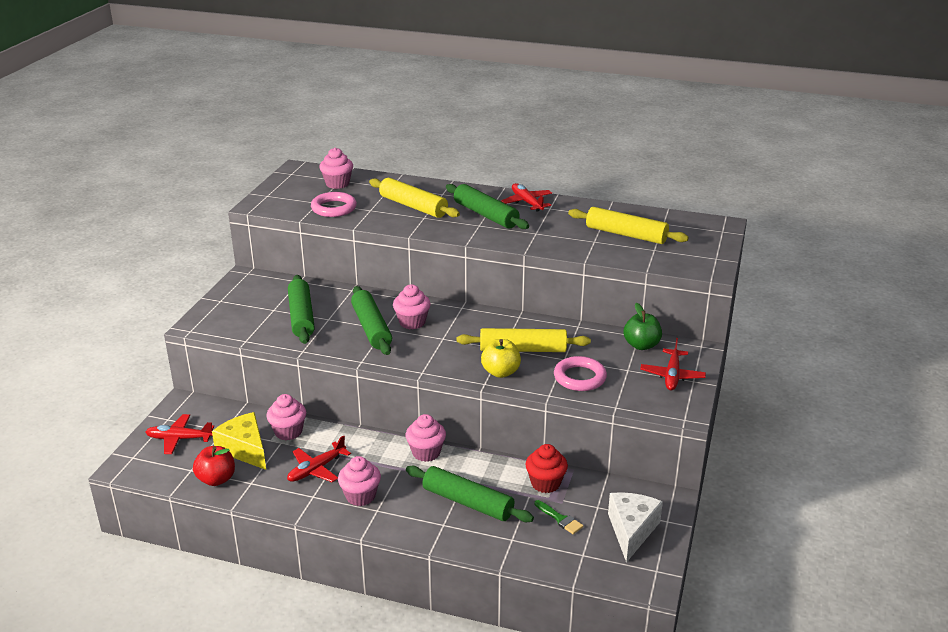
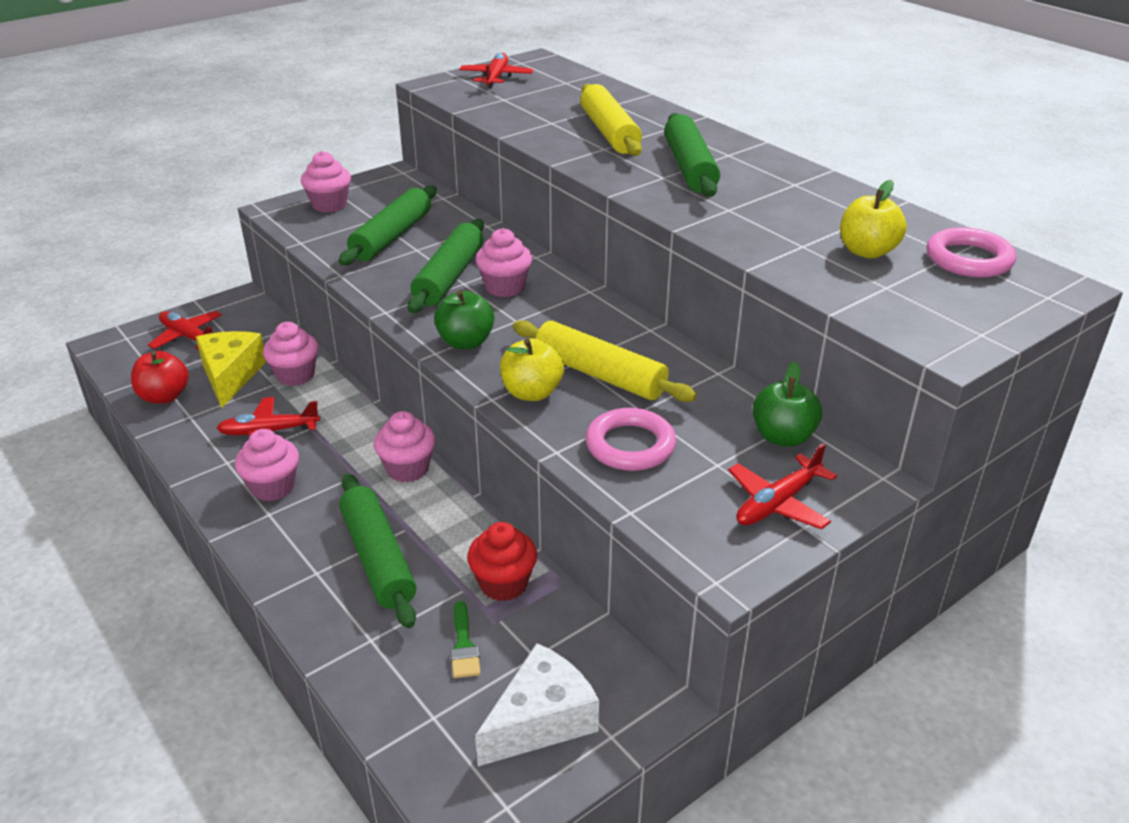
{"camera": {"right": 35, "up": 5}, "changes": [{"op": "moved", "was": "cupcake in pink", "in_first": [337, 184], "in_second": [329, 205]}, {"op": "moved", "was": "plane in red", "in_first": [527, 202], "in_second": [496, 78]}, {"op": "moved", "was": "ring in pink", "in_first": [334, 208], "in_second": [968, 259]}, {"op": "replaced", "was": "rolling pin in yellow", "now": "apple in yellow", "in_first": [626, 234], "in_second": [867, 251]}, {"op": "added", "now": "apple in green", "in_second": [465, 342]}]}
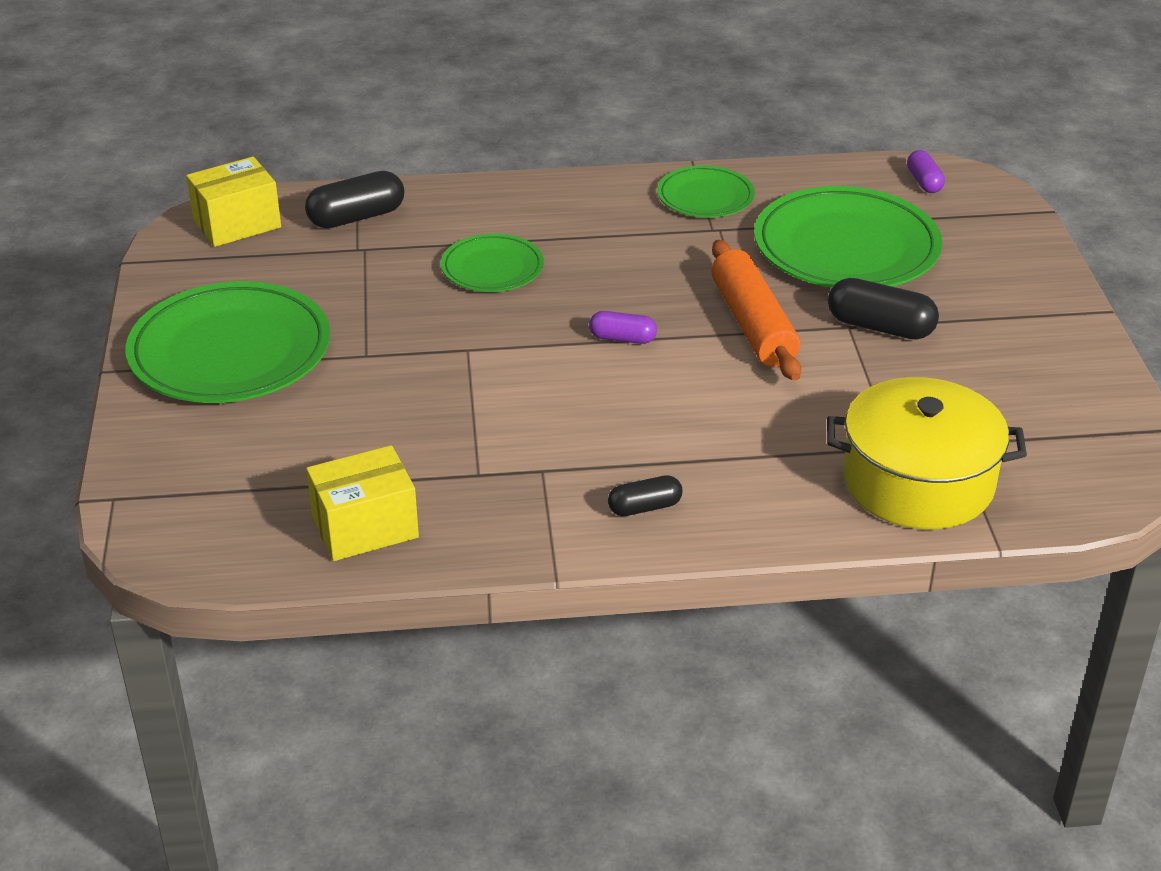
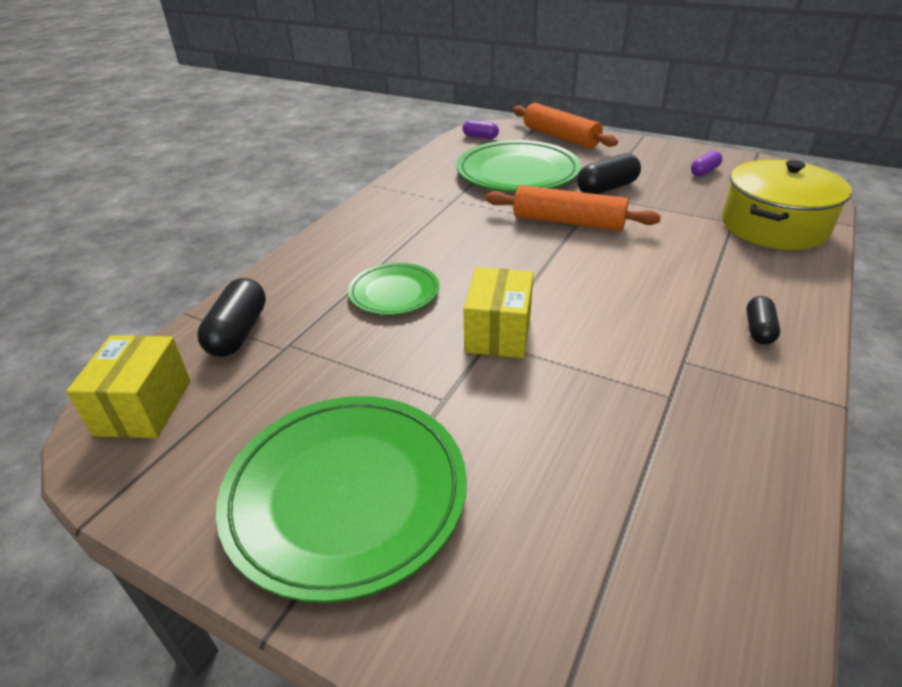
{"camera": {"right": -55, "up": 0}, "changes": [{"op": "removed", "was": "plate in green", "in_first": [705, 197]}, {"op": "moved", "was": "capsule in purple", "in_first": [622, 338], "in_second": [704, 172]}, {"op": "moved", "was": "box in yellow", "in_first": [365, 527], "in_second": [498, 333]}, {"op": "added", "now": "rolling pin in orange", "in_second": [560, 137]}]}
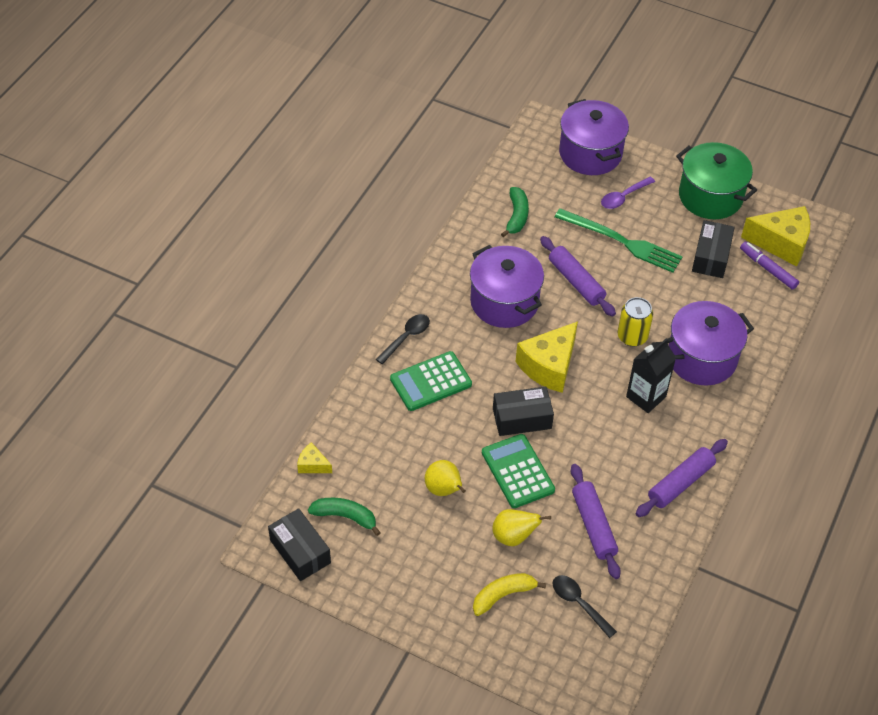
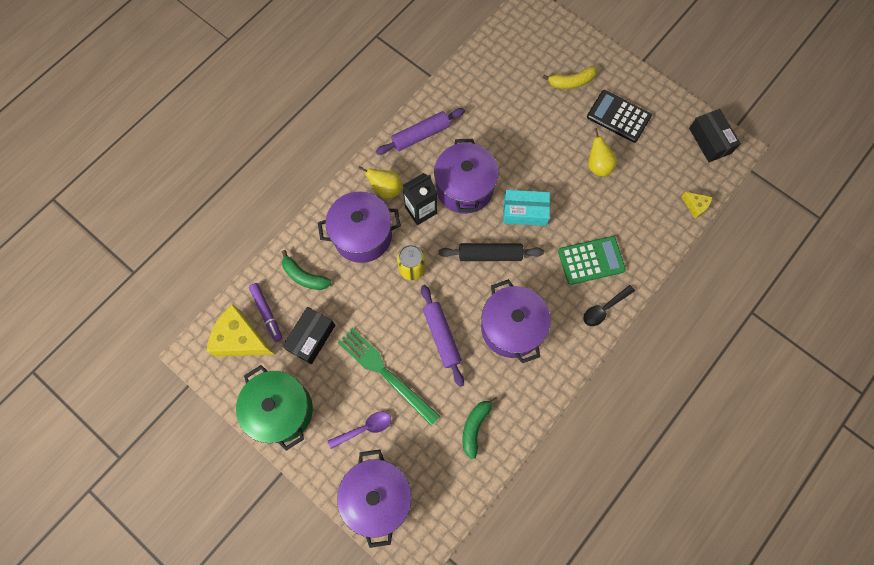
{"camera": {"right": -165, "up": 20}, "changes": [{"op": "replaced", "was": "cheese in yellow", "now": "rolling pin in black", "in_first": [549, 366], "in_second": [490, 255]}, {"op": "recoloured", "was": "box in black", "now": "box in turquoise", "in_first": [522, 418], "in_second": [524, 212]}, {"op": "removed", "was": "calculator in green", "in_first": [517, 471]}, {"op": "removed", "was": "rolling pin in purple", "in_first": [593, 525]}, {"op": "moved", "was": "banana in green", "in_first": [345, 517], "in_second": [304, 276]}, {"op": "moved", "was": "pear in yellow", "in_first": [513, 536], "in_second": [386, 189]}, {"op": "removed", "was": "spoon in black", "in_first": [579, 603]}, {"op": "added", "now": "calculator in black", "in_second": [618, 116]}, {"op": "added", "now": "pot in purple", "in_second": [464, 188]}]}
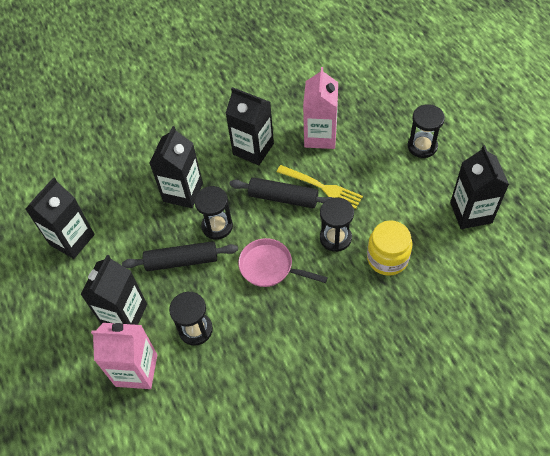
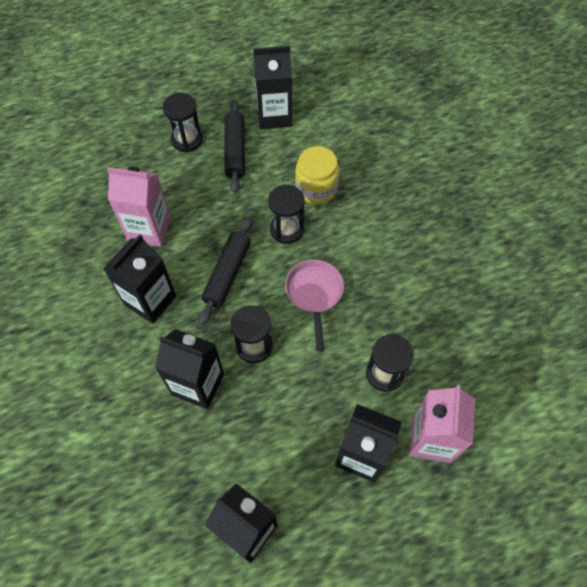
{"camera": {"right": -90, "up": 5}, "changes": [{"op": "removed", "was": "fork in yellow", "in_first": [322, 187]}, {"op": "turned", "was": "pan in pink", "in_first": [270, 267], "in_second": [314, 294], "clockwise": 150}, {"op": "moved", "was": "rolling pin in black", "in_first": [182, 261], "in_second": [235, 151]}]}
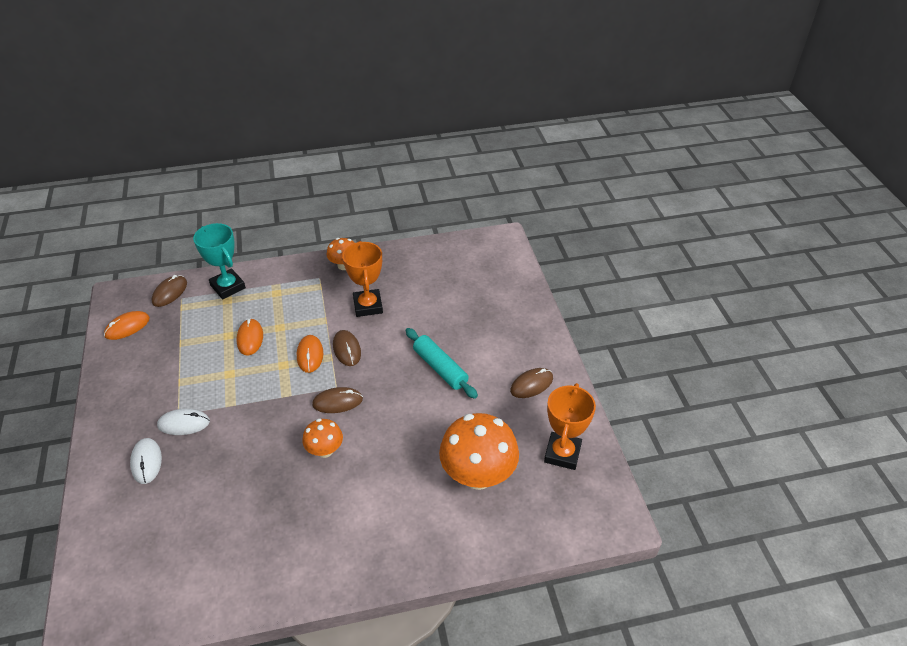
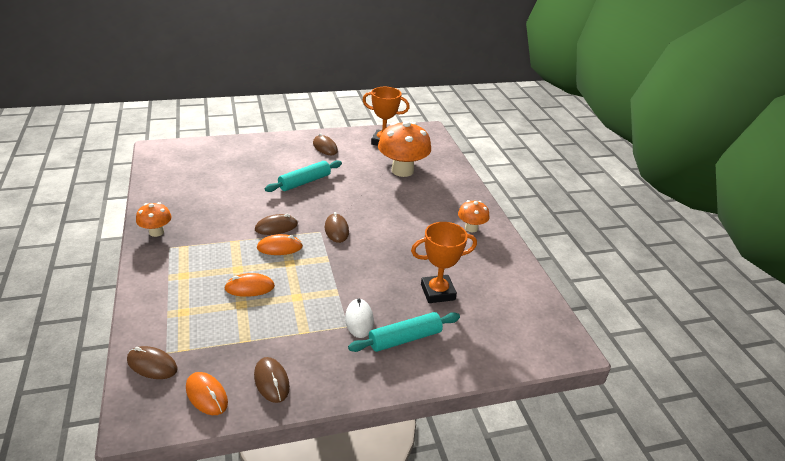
{"camera": {"right": -95, "up": -10}, "changes": [{"op": "removed", "was": "trophy in turquoise", "in_first": [228, 287]}, {"op": "moved", "was": "trophy in orange", "in_first": [368, 306], "in_second": [437, 292]}, {"op": "moved", "was": "mushroom in orange", "in_first": [325, 450], "in_second": [471, 228]}, {"op": "replaced", "was": "mouse in white", "now": "rolling pin in turquoise", "in_first": [146, 462], "in_second": [405, 339]}, {"op": "added", "now": "mouse in brown", "in_second": [271, 381]}]}
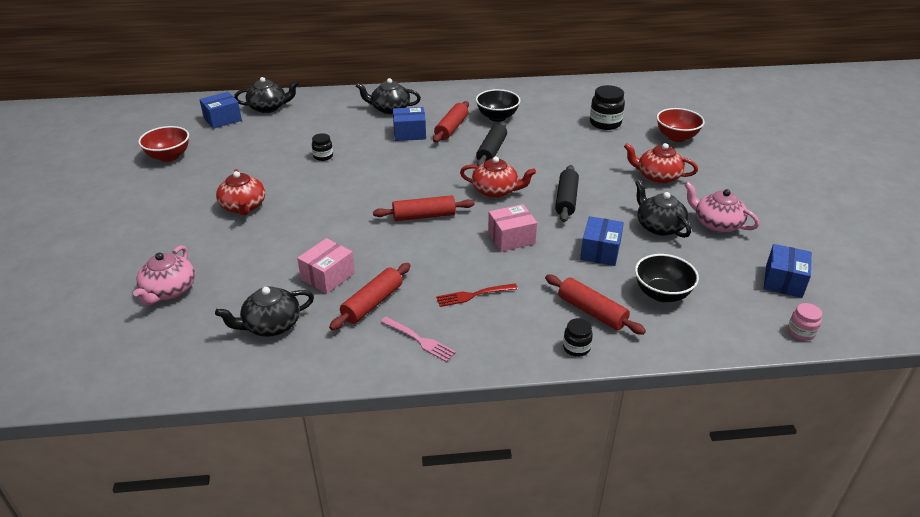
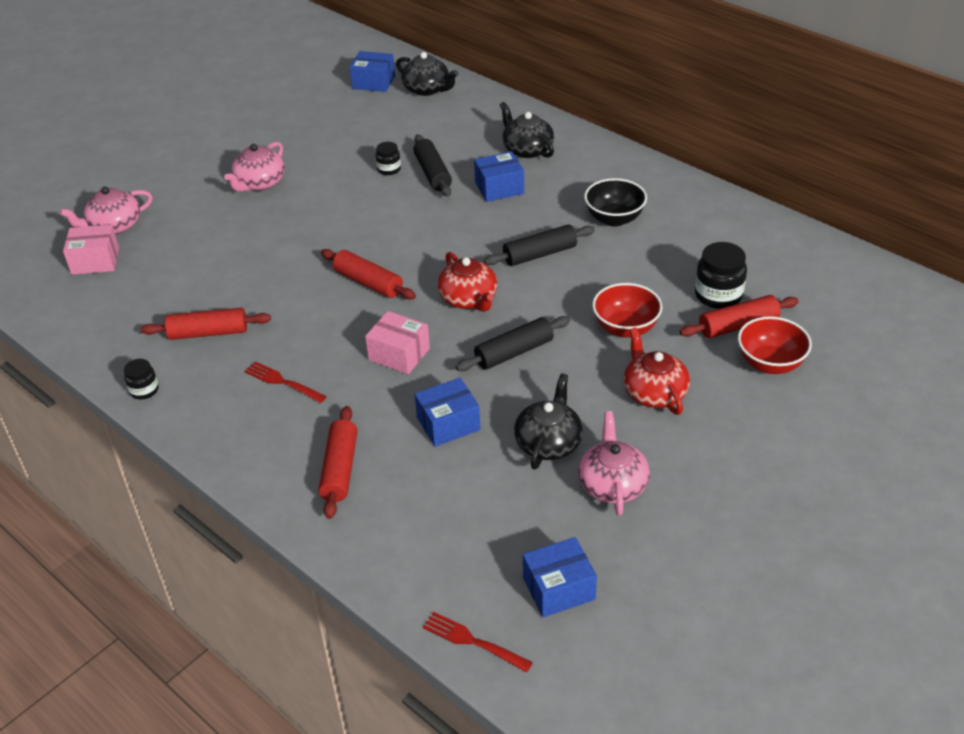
{"camera": {"right": 50, "up": 5}, "changes": [{"op": "moved", "was": "rolling pin in red", "in_first": [451, 128], "in_second": [738, 325]}, {"op": "turned", "was": "box in blue", "in_first": [409, 133], "in_second": [499, 188], "clockwise": -60}, {"op": "moved", "was": "bowl in red", "in_first": [169, 156], "in_second": [625, 328]}, {"op": "recoloured", "was": "teapot in red", "now": "teapot in pink", "in_first": [243, 207], "in_second": [259, 183]}, {"op": "moved", "was": "box in pink", "in_first": [328, 276], "in_second": [95, 261]}, {"op": "removed", "was": "bowl in black", "in_first": [662, 294]}, {"op": "removed", "was": "teapot in black", "in_first": [271, 325]}, {"op": "replaced", "was": "jar in pink", "now": "fork in red", "in_first": [801, 332], "in_second": [473, 641]}, {"op": "removed", "was": "fork in pink", "in_first": [419, 340]}, {"op": "moved", "was": "jar in black", "in_first": [576, 348], "in_second": [144, 390]}, {"op": "added", "now": "rolling pin in black", "in_second": [432, 173]}]}
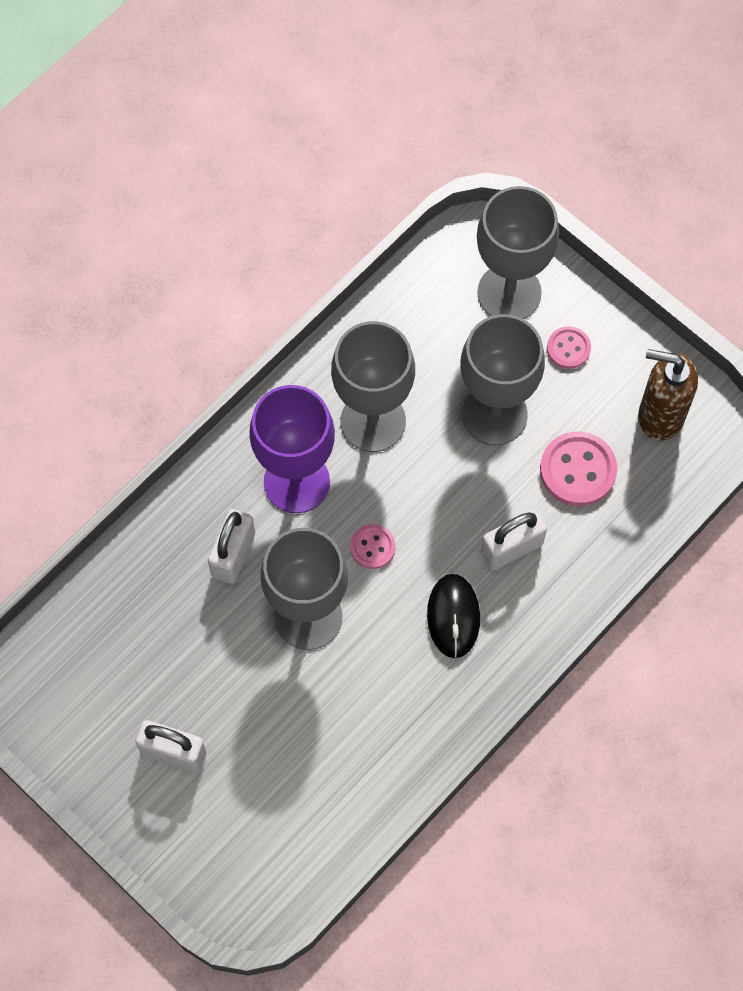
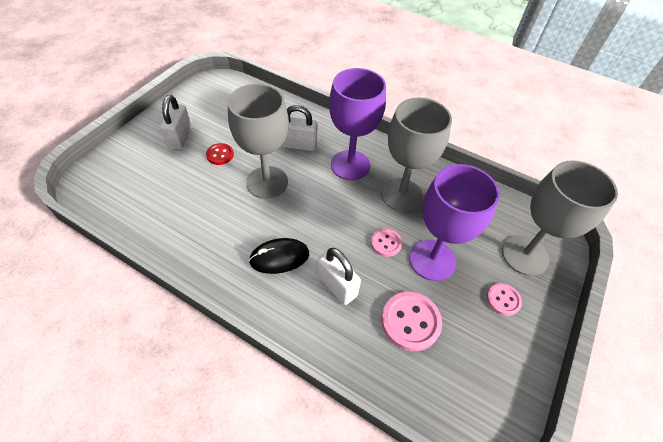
{"camera": {"right": 75, "up": -15}, "changes": [{"op": "recoloured", "was": "goblet in grey", "now": "goblet in purple", "in_first": [494, 415], "in_second": [432, 260]}, {"op": "removed", "was": "soap dispenser in brown", "in_first": [660, 415]}, {"op": "moved", "was": "button in pink", "in_first": [372, 547], "in_second": [386, 243]}, {"op": "added", "now": "button in red", "in_second": [220, 155]}]}
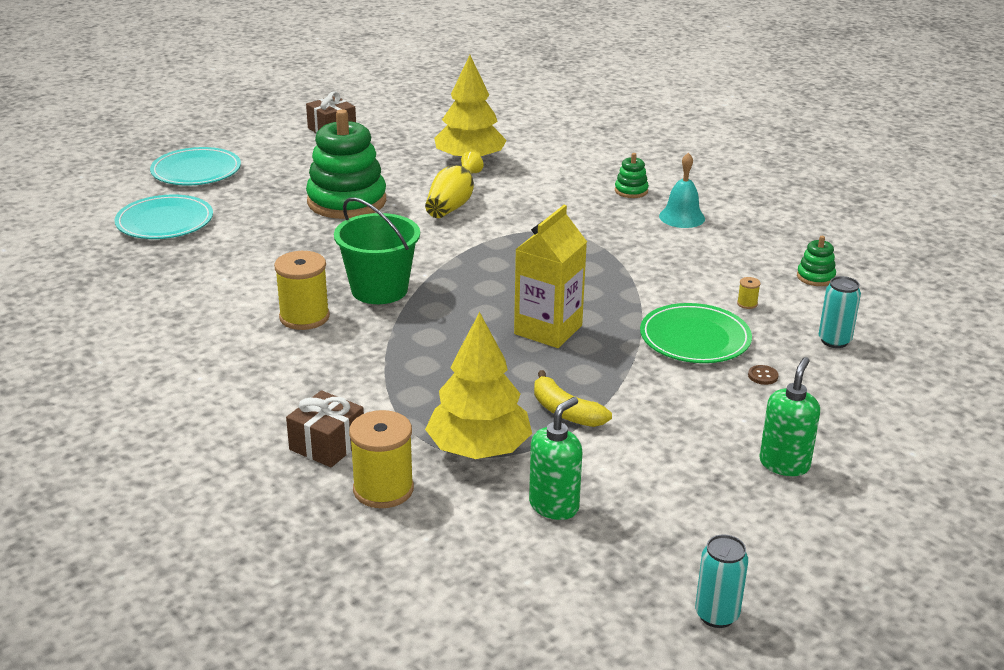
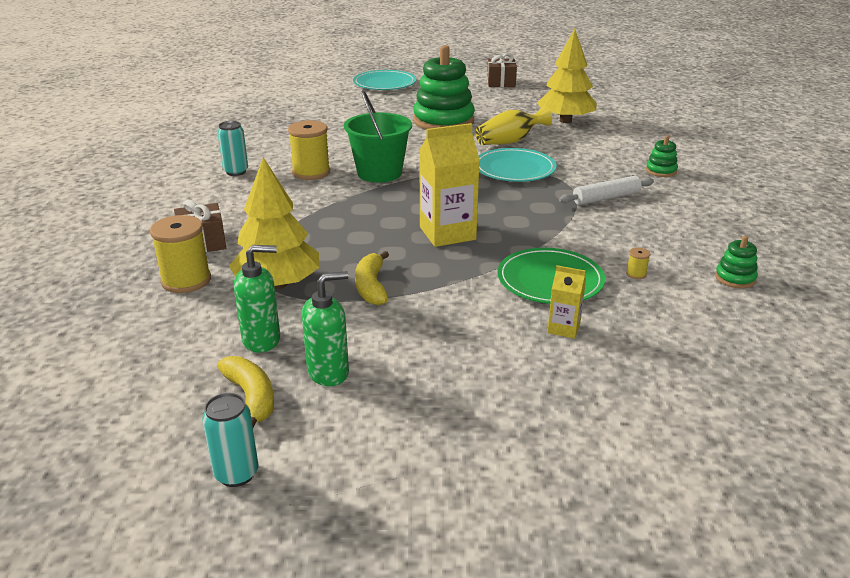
{"camera": {"right": 40, "up": 0}, "changes": [{"op": "removed", "was": "bell in turquoise", "in_first": [682, 217]}, {"op": "moved", "was": "plate in turquoise", "in_first": [165, 222], "in_second": [514, 169]}, {"op": "moved", "was": "can in turquoise", "in_first": [834, 341], "in_second": [236, 172]}, {"op": "moved", "was": "soap dispenser in green", "in_first": [784, 464], "in_second": [328, 372]}, {"op": "replaced", "was": "button in brown", "now": "carton in yellow", "in_first": [763, 376], "in_second": [563, 328]}, {"op": "added", "now": "rolling pin in white", "in_second": [606, 198]}, {"op": "added", "now": "banana in yellow", "in_second": [251, 397]}]}
